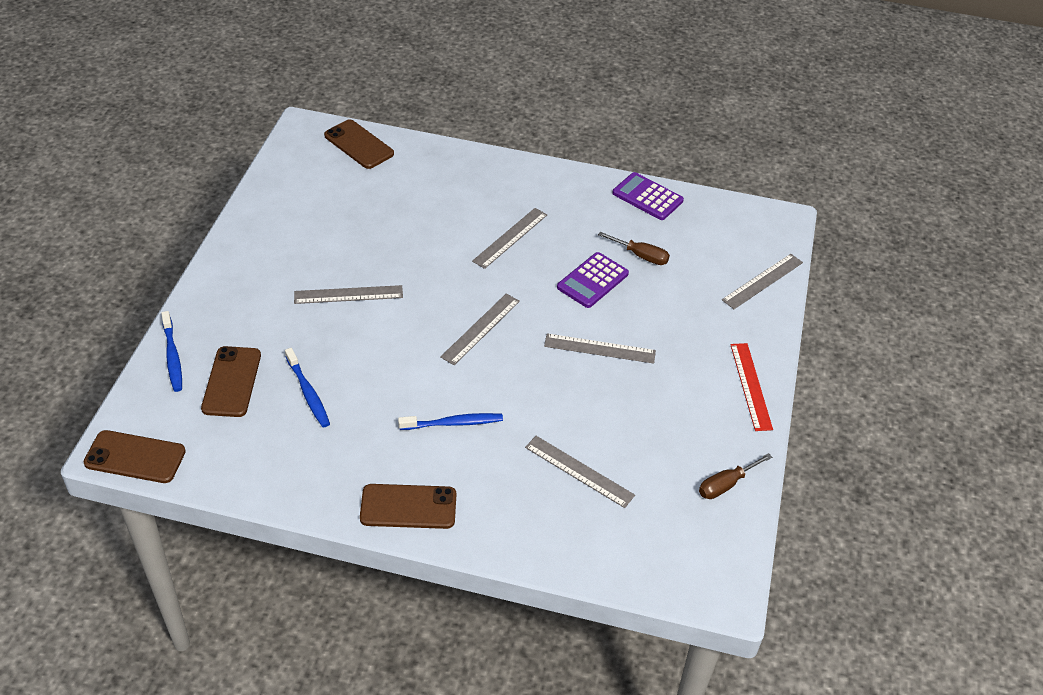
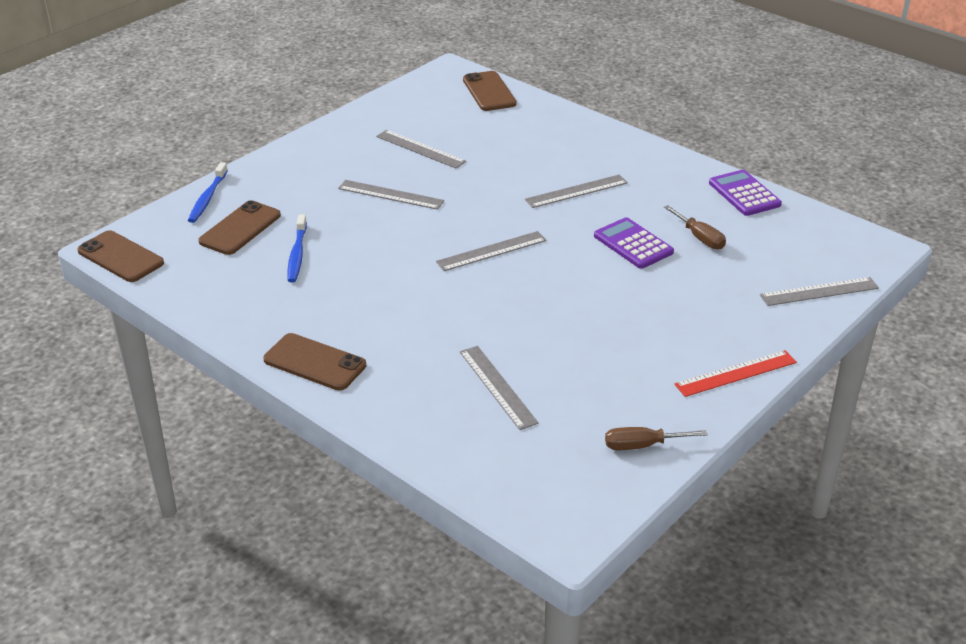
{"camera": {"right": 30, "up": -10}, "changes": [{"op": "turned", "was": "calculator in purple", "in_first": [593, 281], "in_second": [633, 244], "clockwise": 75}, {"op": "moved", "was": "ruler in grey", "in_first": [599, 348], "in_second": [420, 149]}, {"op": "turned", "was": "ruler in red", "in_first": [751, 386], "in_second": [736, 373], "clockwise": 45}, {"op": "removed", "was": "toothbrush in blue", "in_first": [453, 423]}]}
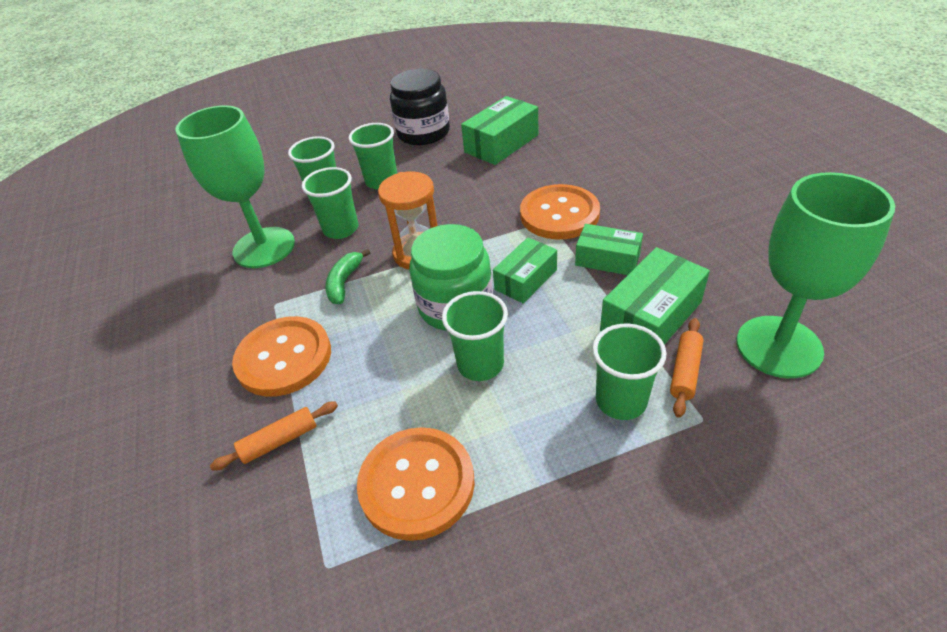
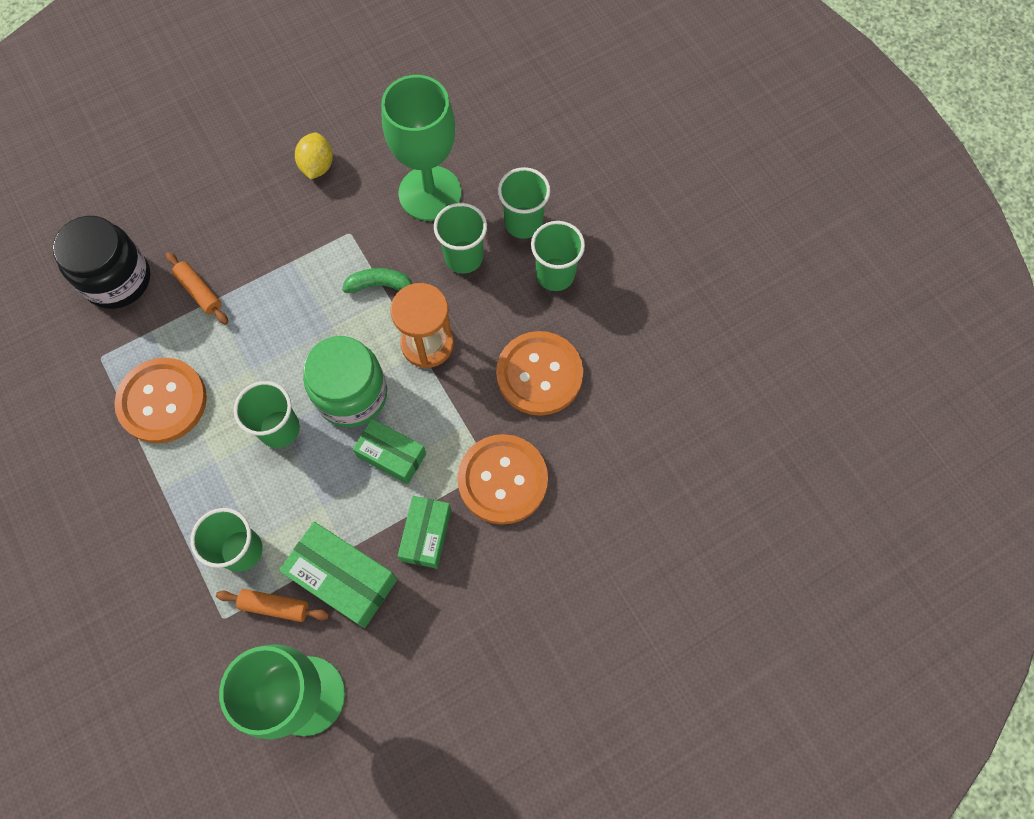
{"camera": {"right": 75, "up": 25}, "changes": [{"op": "moved", "was": "jar in black", "in_first": [423, 133], "in_second": [117, 279]}, {"op": "removed", "was": "box in green", "in_first": [501, 143]}, {"op": "moved", "was": "button in orange", "in_first": [284, 358], "in_second": [539, 374]}, {"op": "added", "now": "lemon in yellow", "in_second": [317, 166]}]}
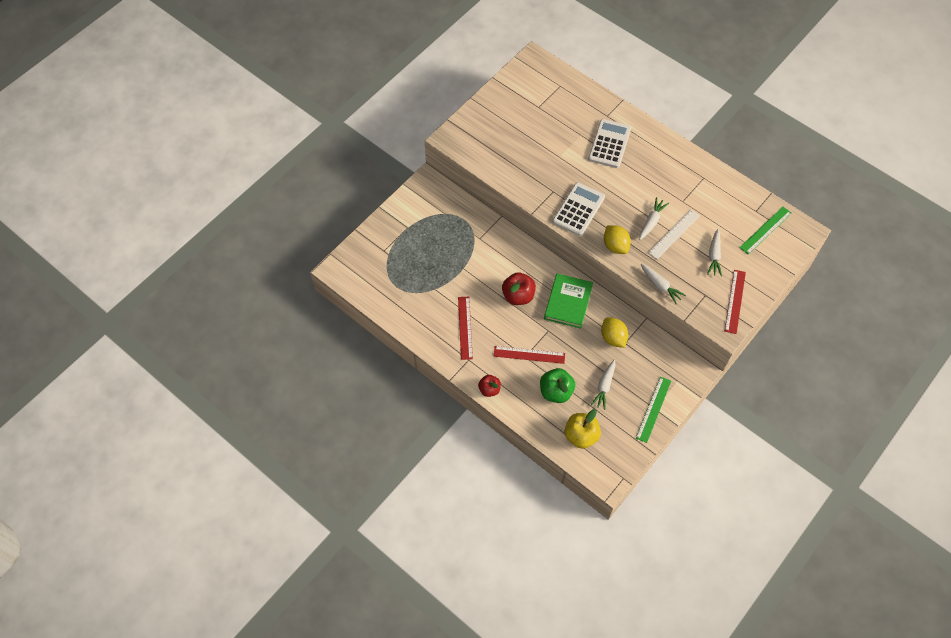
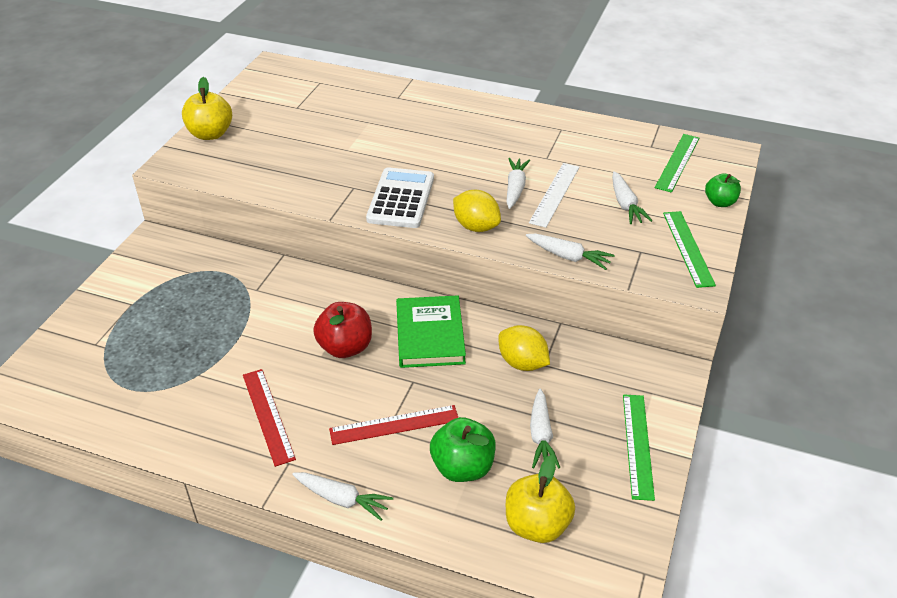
{"camera": {"right": -20, "up": -20}, "changes": [{"op": "removed", "was": "calculator in white", "in_first": [609, 144]}, {"op": "recoloured", "was": "ruler in red", "now": "ruler in green", "in_first": [735, 301], "in_second": [687, 248]}, {"op": "replaced", "was": "apple in red", "now": "carrot in white", "in_first": [489, 389], "in_second": [342, 499]}, {"op": "added", "now": "apple in yellow", "in_second": [210, 134]}, {"op": "added", "now": "apple in green", "in_second": [720, 202]}]}
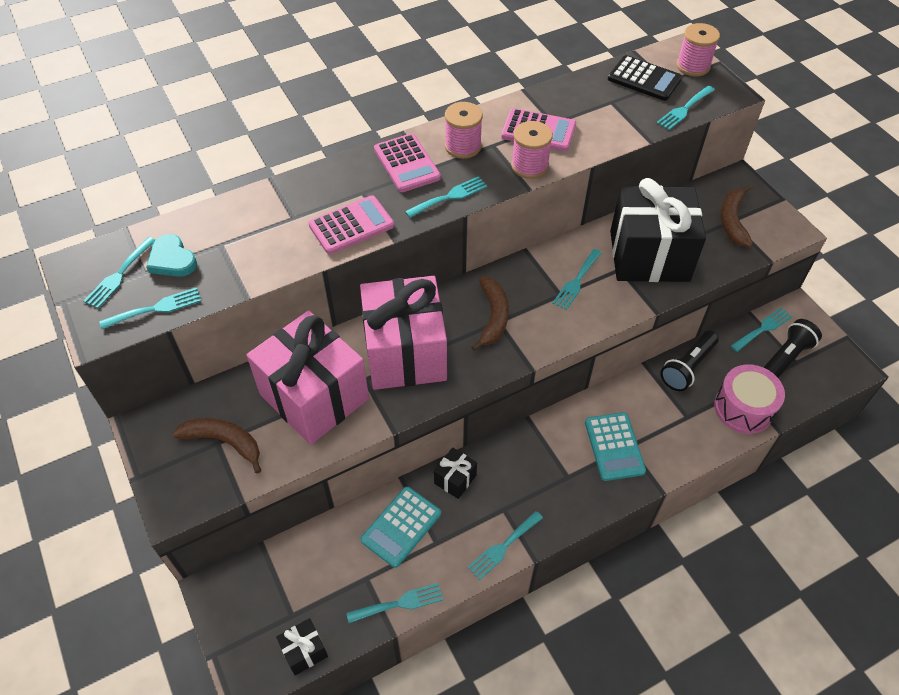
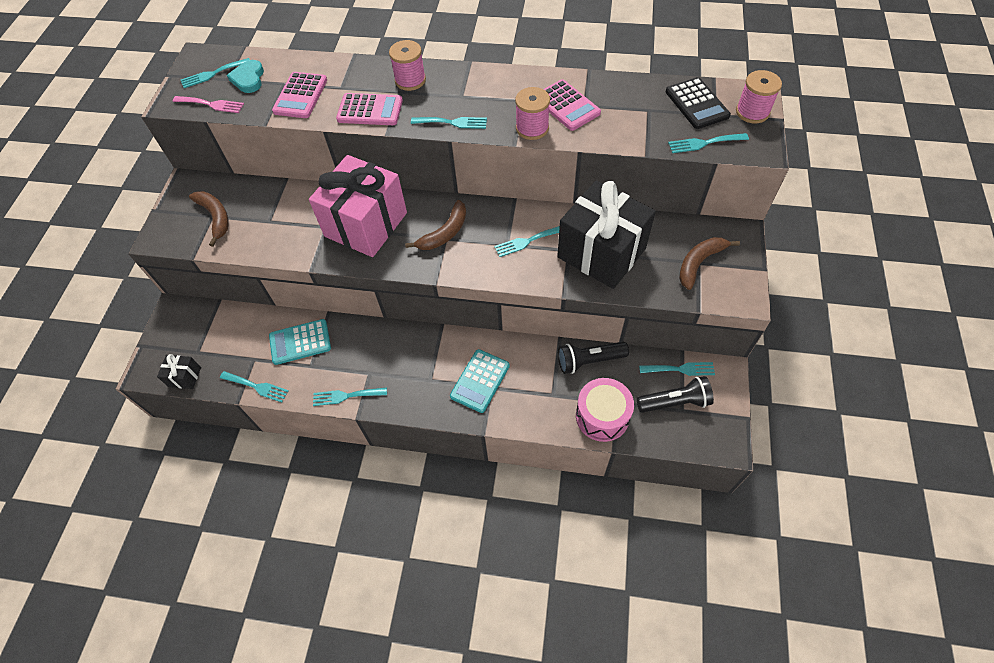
{"camera": {"right": 40, "up": 5}, "changes": [{"op": "moved", "was": "spool in pink", "in_first": [463, 146], "in_second": [410, 80]}, {"op": "moved", "was": "calculator in pink", "in_first": [407, 164], "in_second": [300, 96]}, {"op": "recoloured", "was": "fork in turquoise", "now": "fork in pink", "in_first": [156, 308], "in_second": [211, 104]}, {"op": "removed", "was": "gift in pink", "in_first": [314, 397]}, {"op": "removed", "was": "gift in black", "in_first": [455, 479]}]}
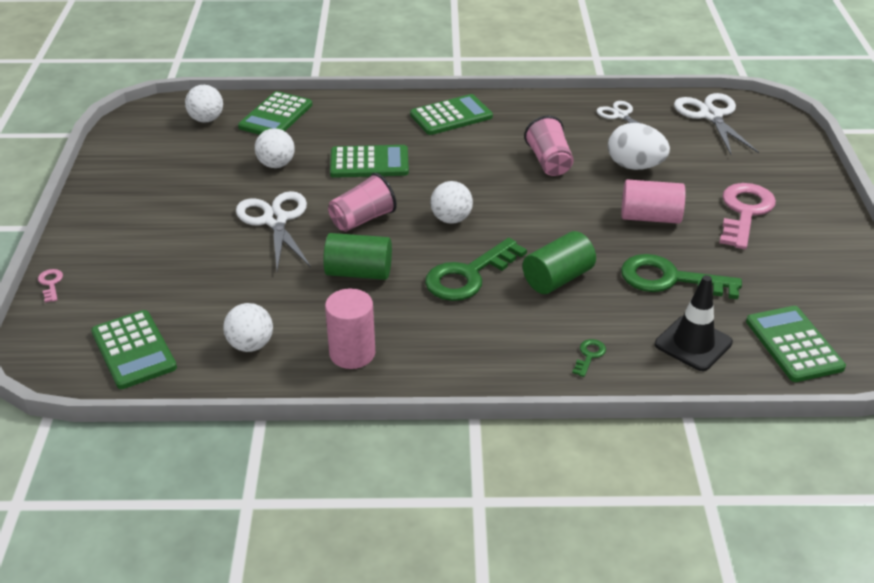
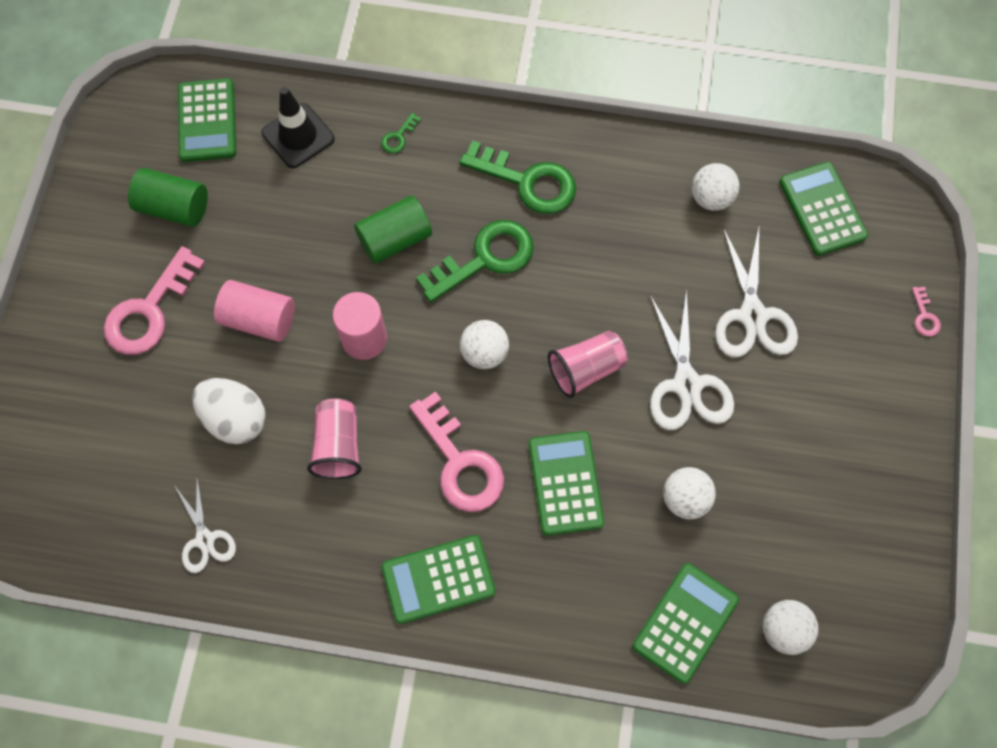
{"camera": {"right": -170, "up": 30}, "changes": [{"op": "moved", "was": "scissors in white", "in_first": [711, 115], "in_second": [752, 316]}, {"op": "turned", "was": "calculator in green", "in_first": [369, 163], "in_second": [565, 483], "clockwise": 75}, {"op": "moved", "was": "cylinder in green", "in_first": [359, 272], "in_second": [174, 207]}, {"op": "moved", "was": "key in green", "in_first": [669, 279], "in_second": [528, 182]}, {"op": "moved", "was": "cylinder in pink", "in_first": [352, 353], "in_second": [364, 339]}, {"op": "added", "now": "key in pink", "in_second": [460, 463]}]}
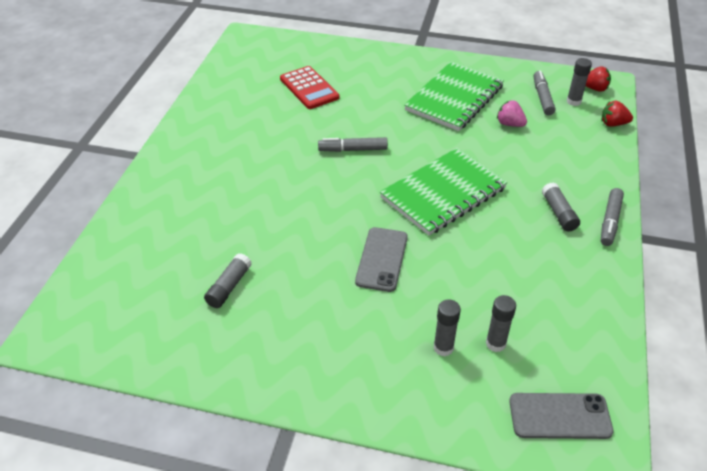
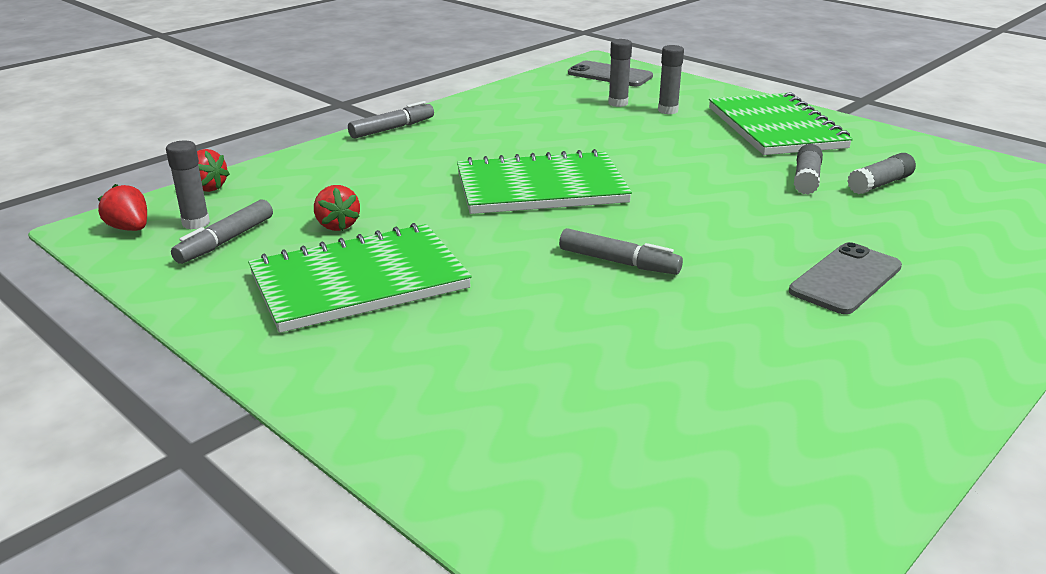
{"camera": {"right": -150, "up": -15}, "changes": [{"op": "removed", "was": "calculator in red", "in_first": [309, 88]}, {"op": "recoloured", "was": "strawberry in pink", "now": "strawberry in red", "in_first": [509, 124], "in_second": [337, 225]}, {"op": "moved", "was": "glue stick in grey", "in_first": [559, 213], "in_second": [806, 179]}, {"op": "moved", "was": "phone in grey", "in_first": [381, 259], "in_second": [846, 279]}, {"op": "added", "now": "notebook in green", "in_second": [775, 128]}]}
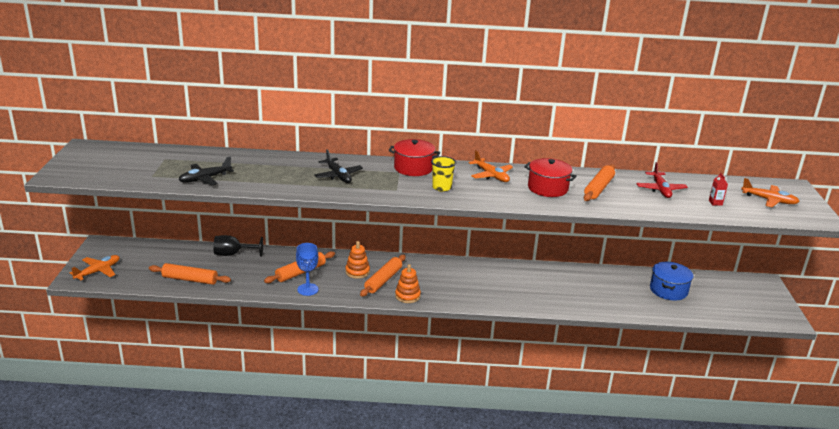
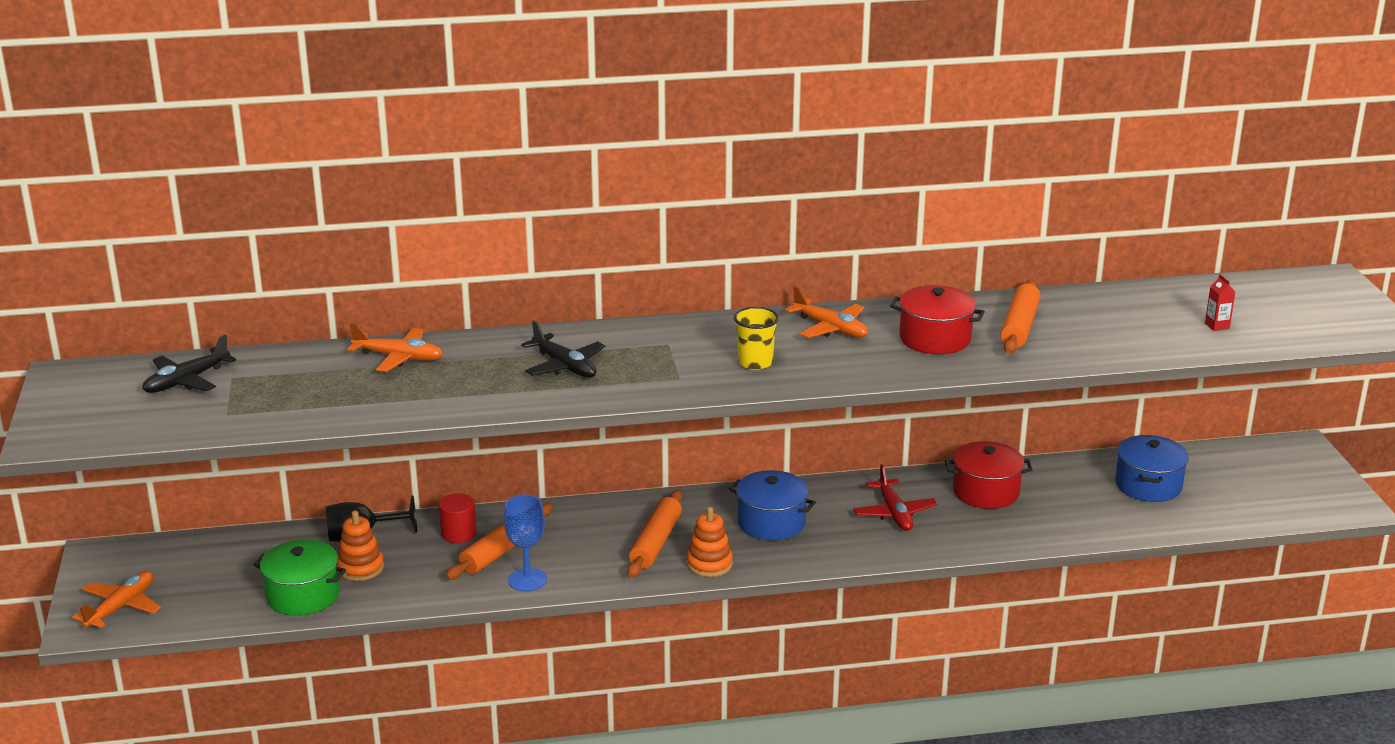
{"camera": {"right": -10, "up": 0}, "changes": [{"op": "moved", "was": "pot in red", "in_first": [413, 168], "in_second": [986, 492]}, {"op": "moved", "was": "plane in black", "in_first": [205, 179], "in_second": [186, 381]}, {"op": "moved", "was": "plane in red", "in_first": [660, 189], "in_second": [894, 513]}, {"op": "moved", "was": "plane in orange", "in_first": [769, 200], "in_second": [399, 357]}, {"op": "moved", "was": "stacking toy in orange", "in_first": [357, 272], "in_second": [360, 568]}, {"op": "replaced", "was": "rolling pin in orange", "now": "pot in green", "in_first": [190, 279], "in_second": [303, 595]}, {"op": "added", "now": "pot in blue", "in_second": [771, 522]}, {"op": "added", "now": "cylinder in red", "in_second": [458, 533]}]}
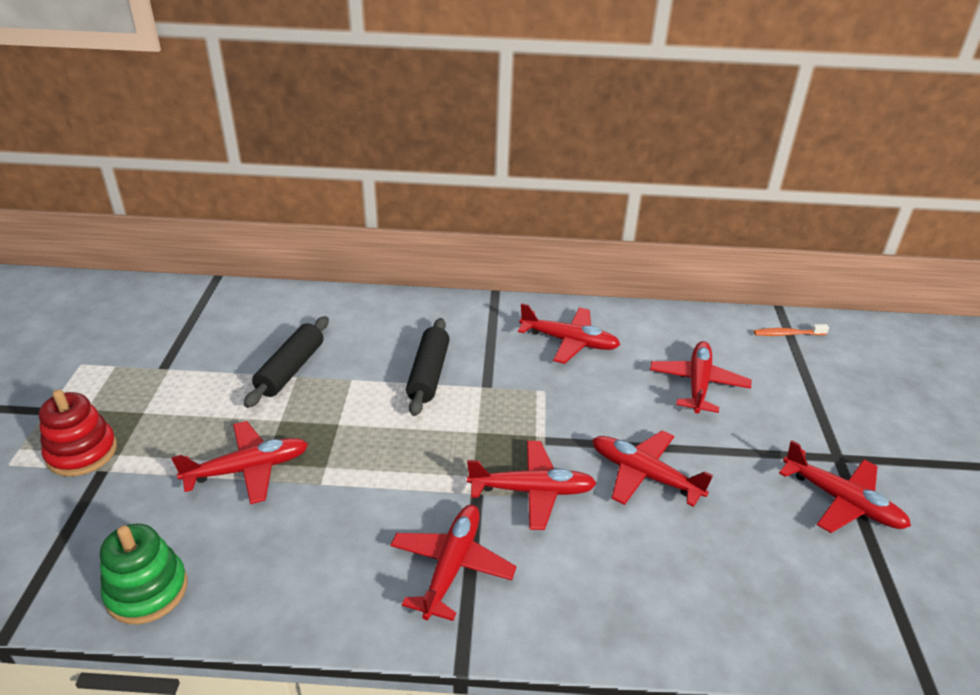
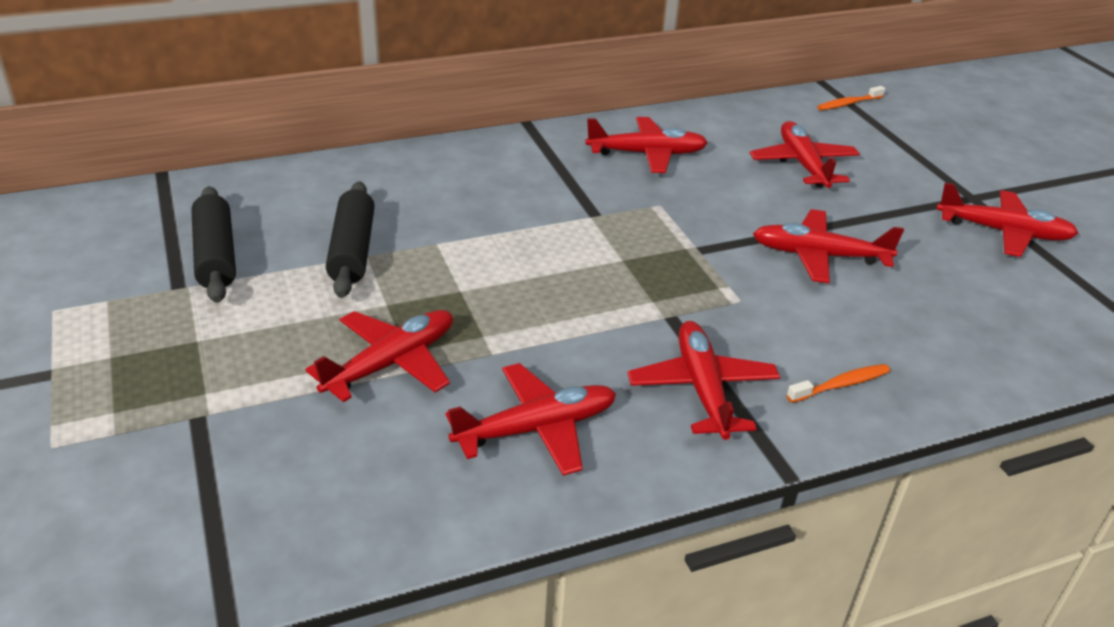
{"camera": {"right": -25, "up": 0}, "changes": [{"op": "moved", "was": "rolling pin in black", "in_first": [428, 374], "in_second": [216, 256]}, {"op": "removed", "was": "stacking toy in red", "in_first": [82, 452]}, {"op": "moved", "was": "plane in red", "in_first": [531, 491], "in_second": [535, 429]}, {"op": "removed", "was": "stacking toy in green", "in_first": [147, 590]}, {"op": "added", "now": "toothbrush in orange", "in_second": [841, 385]}]}
